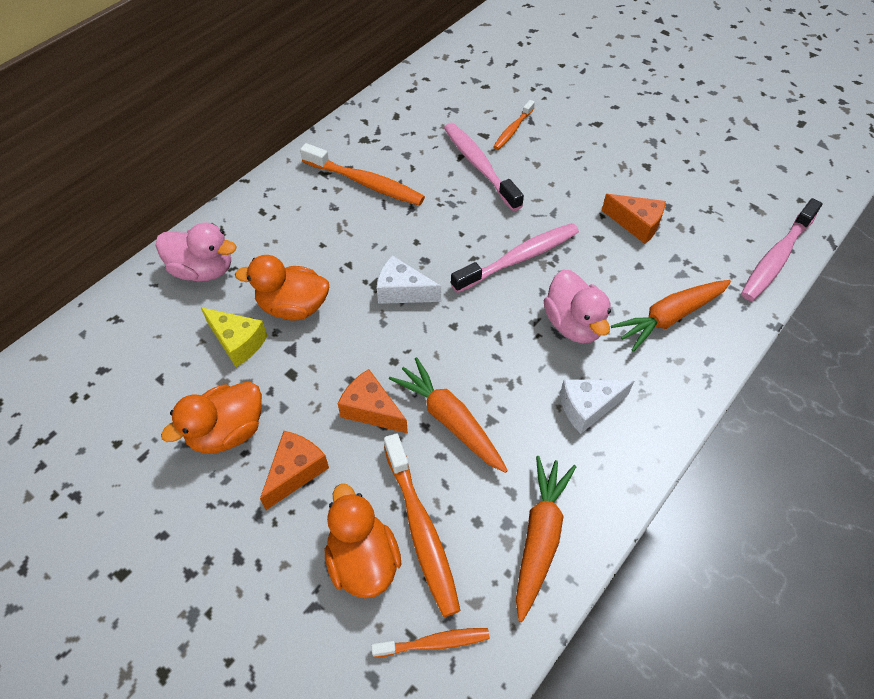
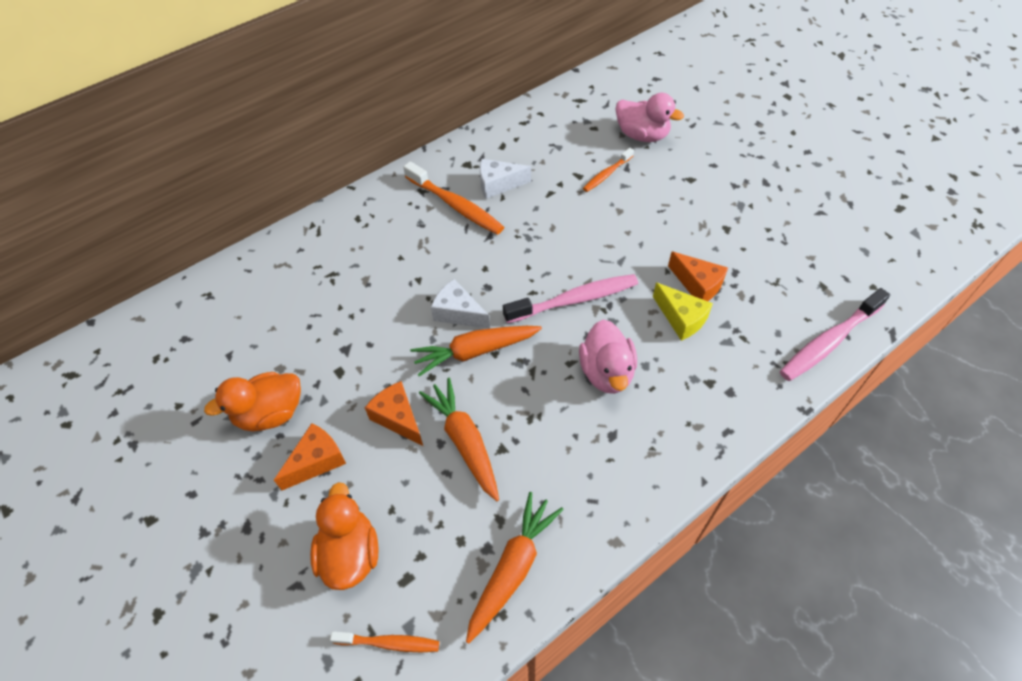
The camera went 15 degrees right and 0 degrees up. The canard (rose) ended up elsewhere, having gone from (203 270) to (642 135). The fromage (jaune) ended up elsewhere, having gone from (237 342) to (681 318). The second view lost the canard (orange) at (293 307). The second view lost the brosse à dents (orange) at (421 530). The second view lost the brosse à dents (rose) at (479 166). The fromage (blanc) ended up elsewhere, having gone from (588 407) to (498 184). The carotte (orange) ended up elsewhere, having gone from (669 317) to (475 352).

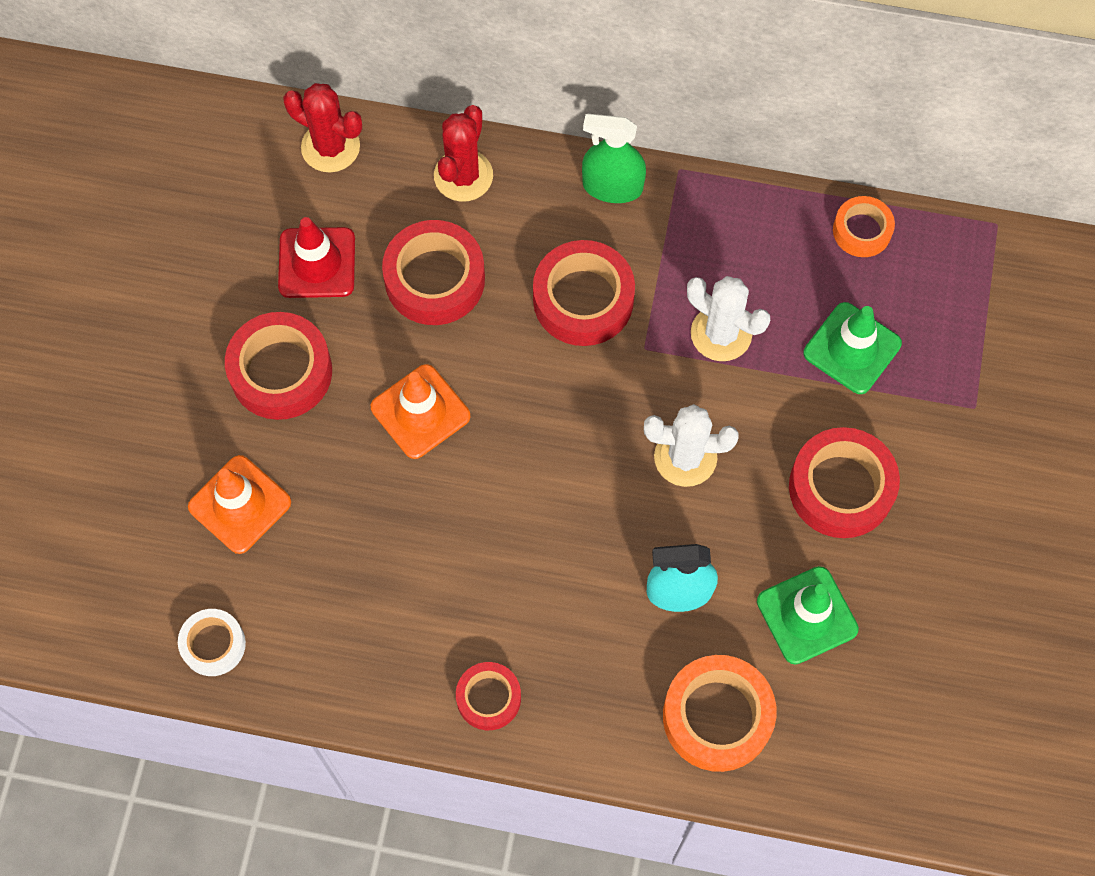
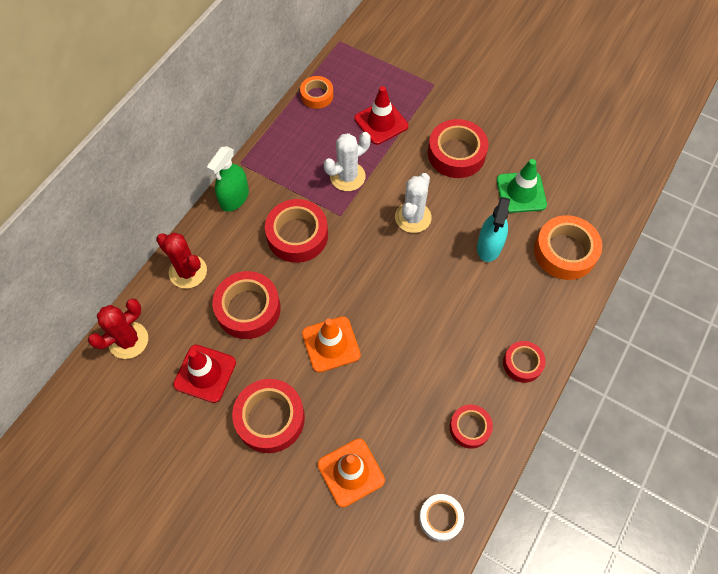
The camera went 70 degrees left and 5 degrees down. What was the cône de chantier (vert) at (852 348) turned into the cône de chantier (rouge) at (381 122). The second view gained the ruban adhésif (rouge) at (470 428).

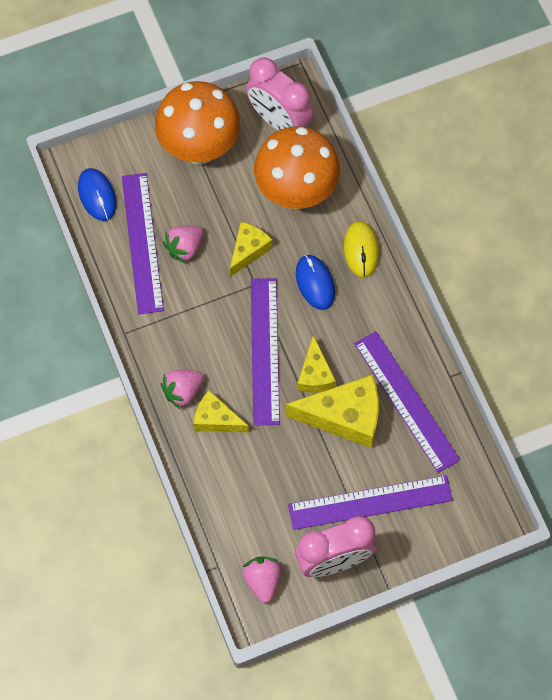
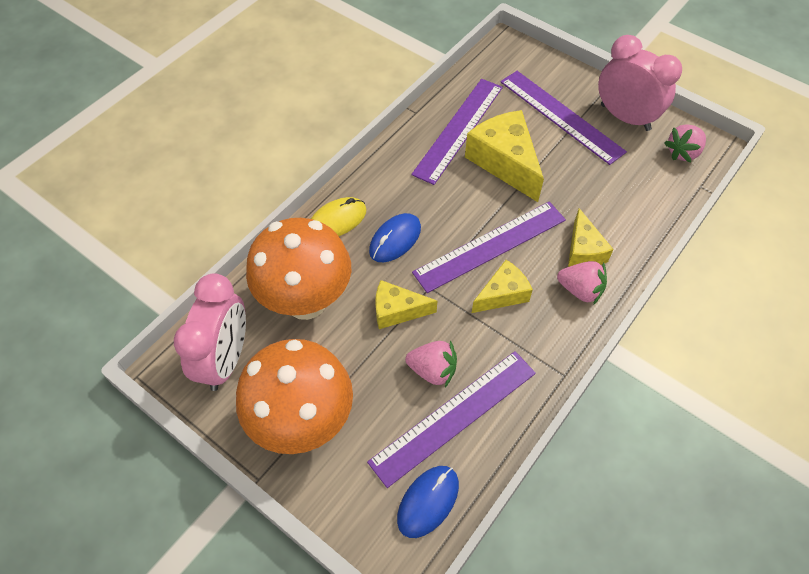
The camera went 120 degrees left and 10 degrees down. The fromage (jaune) ended up elsewhere, having gone from (315 374) to (502 294).

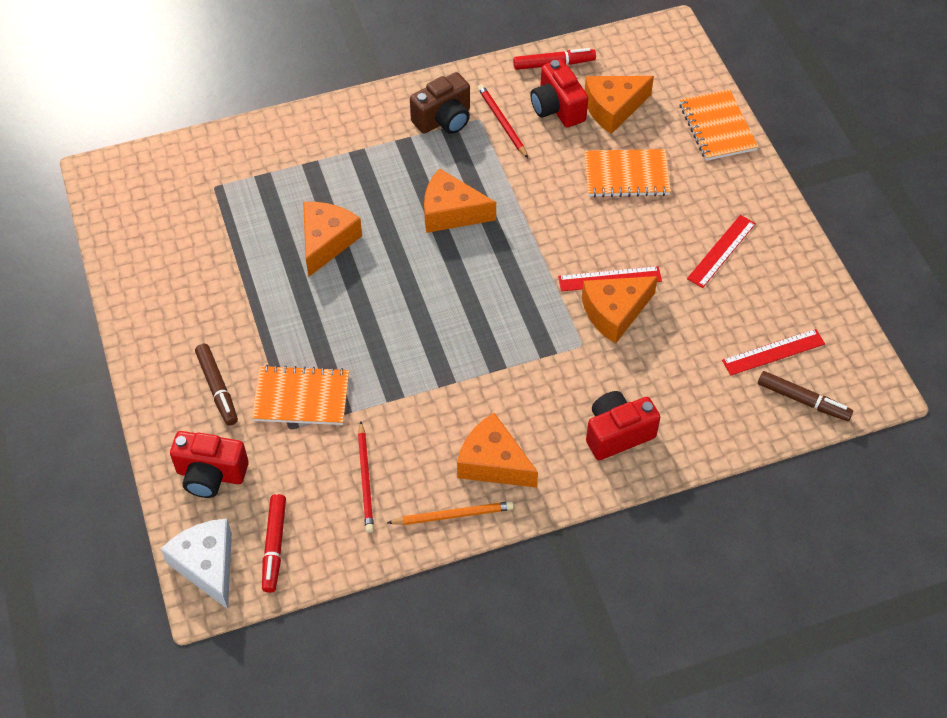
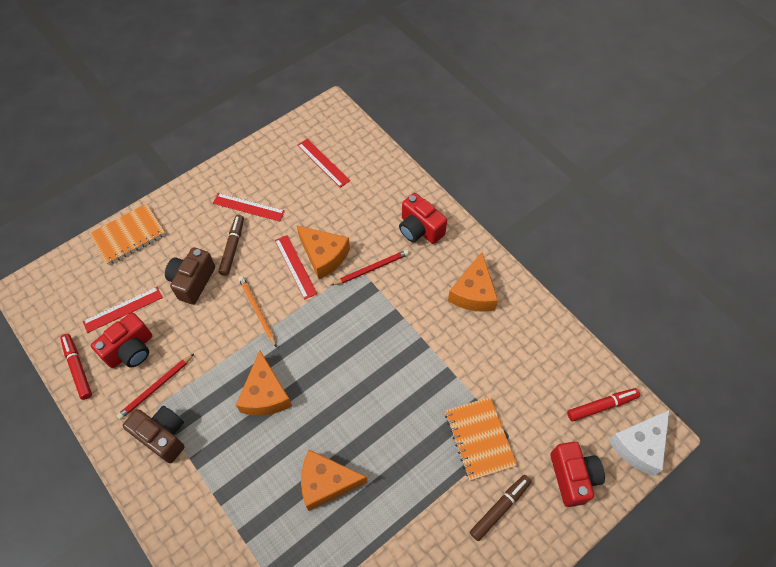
The camera went 110 degrees left and 5 degrees up. The crayon (rouge) ended up elsewhere, having gone from (365 479) to (371 268). The crayon (orange) ended up elsewhere, having gone from (453 515) to (257 311). Where the carnet (orange) stood at (626 175), the appareil photo (marron) came to stand at (192 281). Where the fromage (orange) stood at (613 108), the règle (rouge) came to stand at (123 309). The feutre (marron) ended up elsewhere, having gone from (803 400) to (232 247).

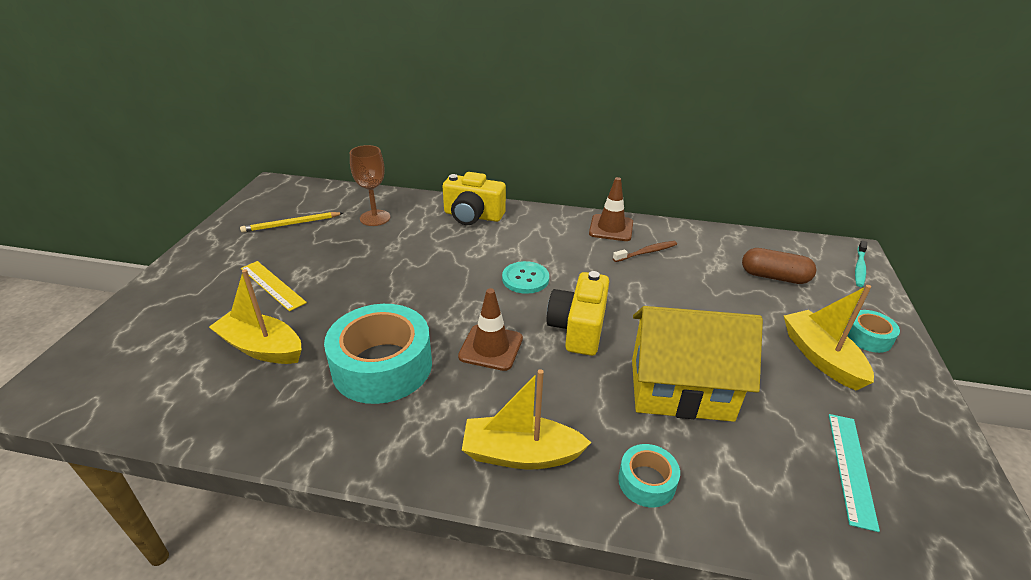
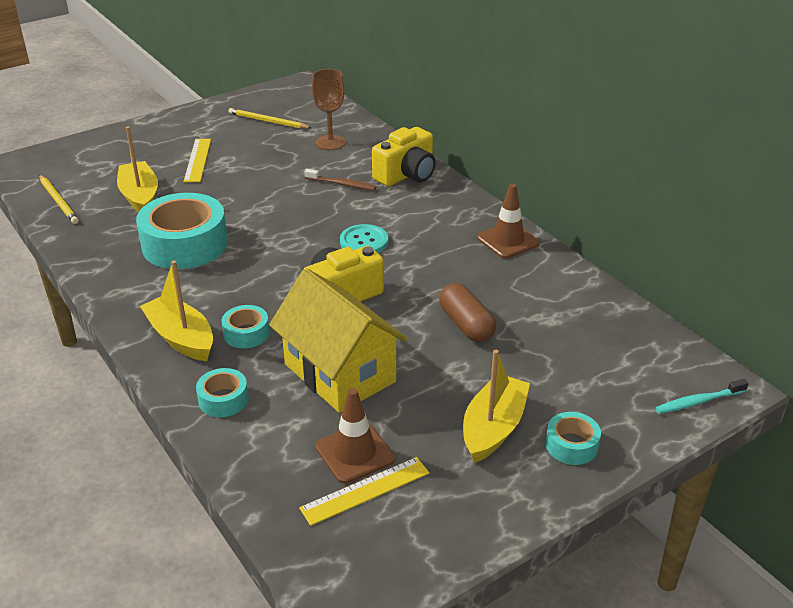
The camera went 45 degrees right and 0 degrees up. The appareil photo (jaune) at (473 216) ended up facing another way, 105 degrees counterclockwise from before. The cône de chantier (marron) ended up elsewhere, having gone from (491 347) to (354 453). The brosse à dents (marron) ended up elsewhere, having gone from (646 252) to (342 184). The gélule (marron) ended up elsewhere, having gone from (774 277) to (466 325). What was the règle (turquoise) at (851 468) turned into the règle (jaune) at (365 490). The second view gained the crayon (jaune) at (58 201). The second view gained the ruban adhésif (turquoise) at (246 333).

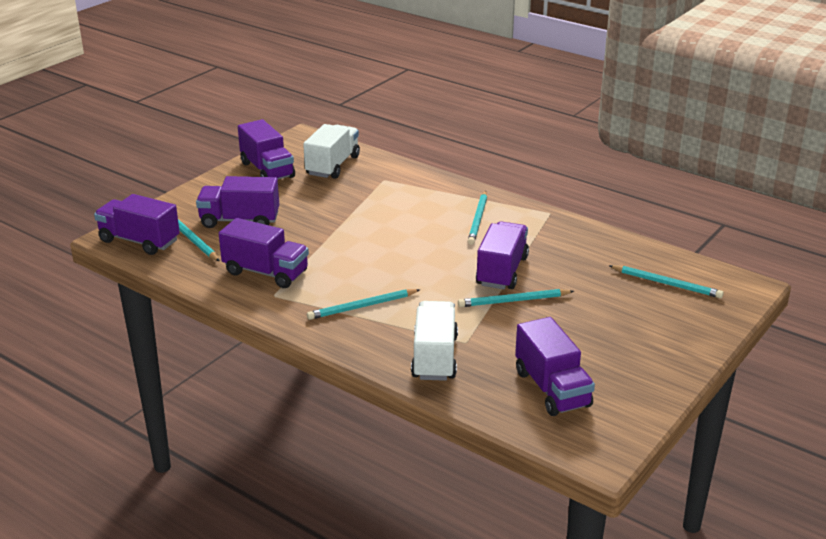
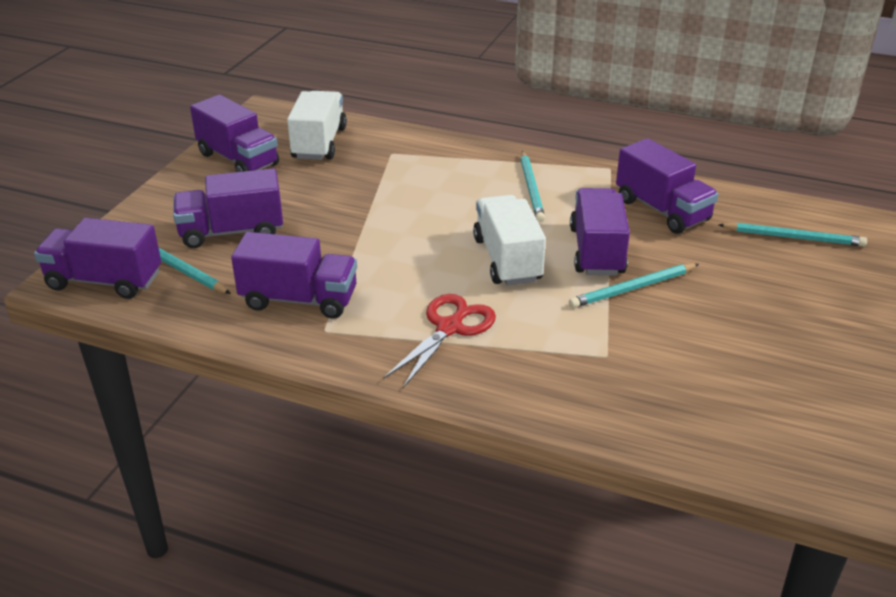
The camera went 15 degrees left and 5 degrees up. Where the crayon (turquoise) stood at (362 307), the ciseaux (rouge) came to stand at (449 328). The camion (blanc) ended up elsewhere, having gone from (435 357) to (507 259). The camion (violet) ended up elsewhere, having gone from (552 389) to (662 210).

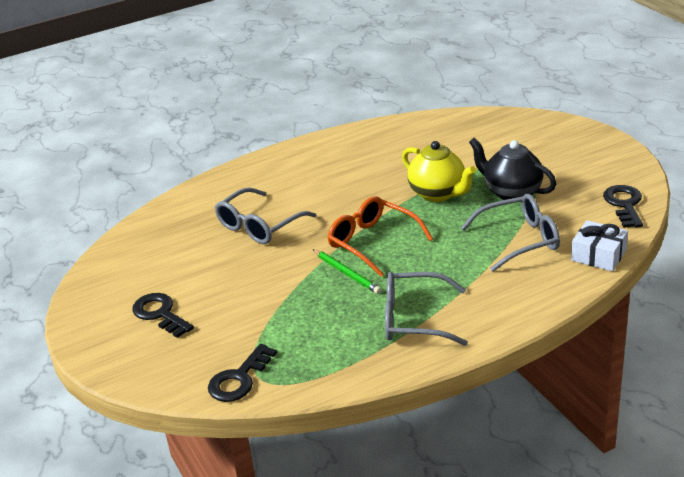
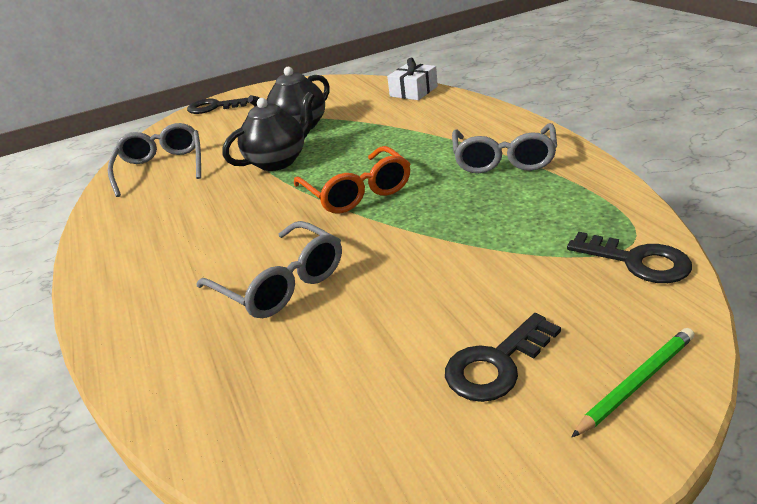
The camera went 85 degrees left and 0 degrees up. The crayon (vert) ended up elsewhere, having gone from (347 273) to (636 382). The lunettes (orange) at (372 242) ended up facing another way, 75 degrees counterclockwise from before. What was the théière (jaune) at (438 194) turned into the théière (noir) at (278 161). The lunettes (gris) ended up elsewhere, having gone from (519 240) to (162 167). The clé (noir) ended up elsewhere, having gone from (624 204) to (213 107).

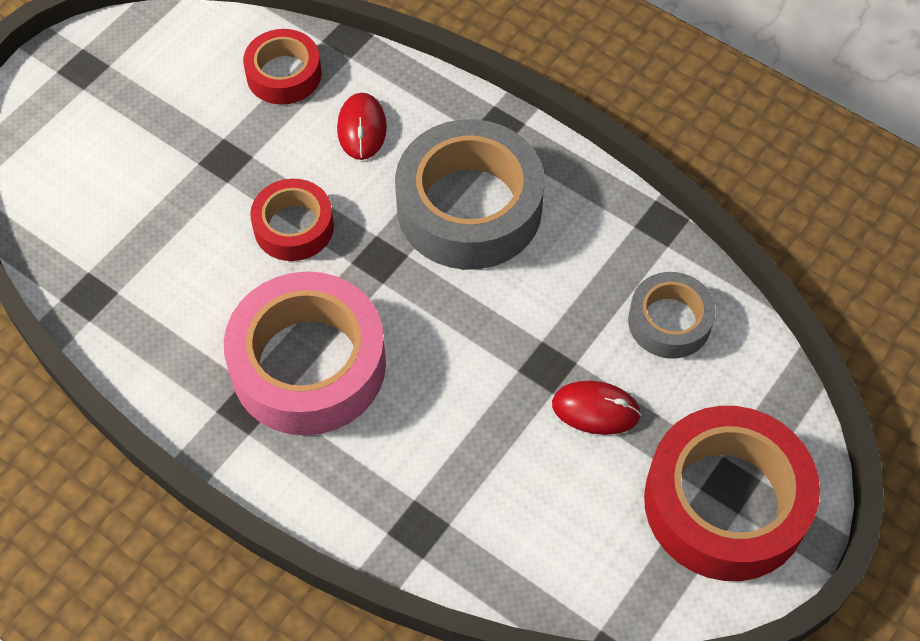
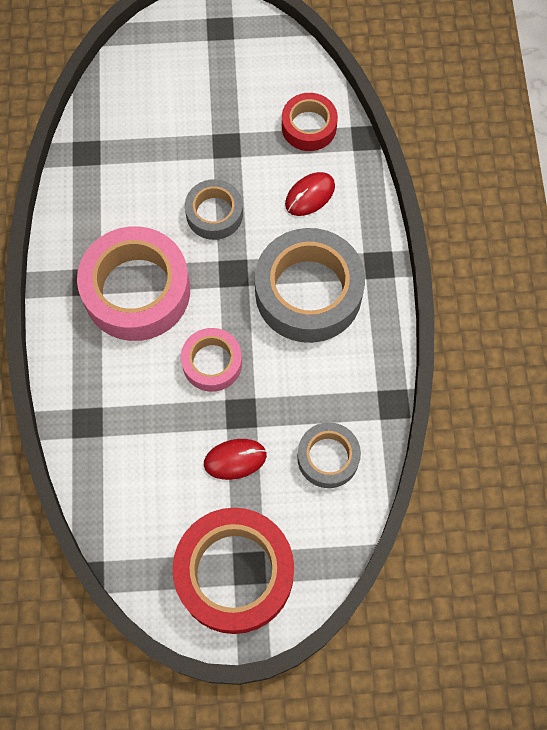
The camera went 50 degrees right and 10 degrees up. What was the ruban adhésif (rouge) at (293 227) turned into the ruban adhésif (gris) at (214 214). The souris (rouge) at (596 409) ended up facing another way, 75 degrees counterclockwise from before. The second view gained the ruban adhésif (rose) at (212 363).

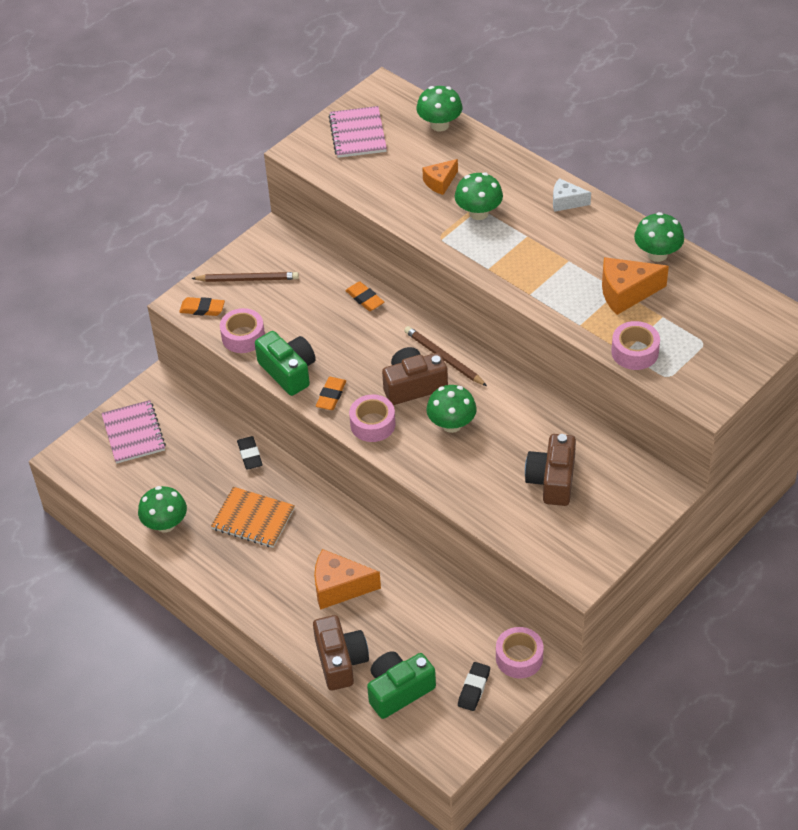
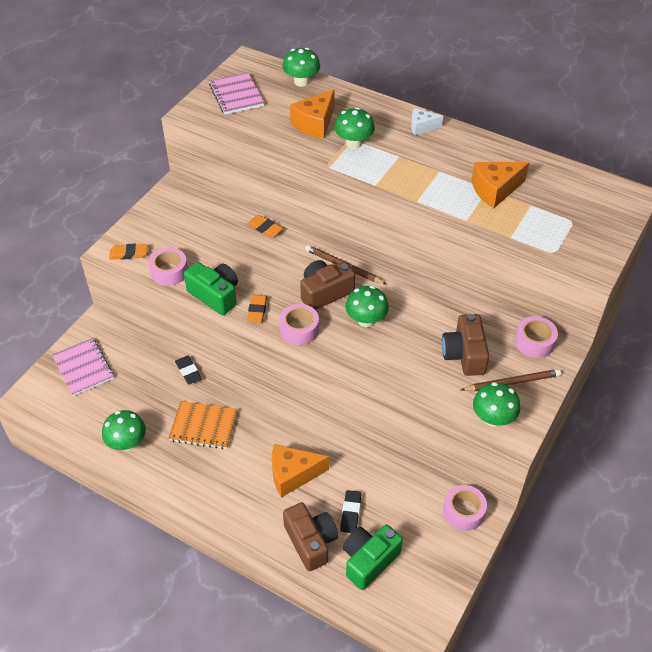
The camera went 15 degrees left and 0 degrees up. The crayon (marron) ended up elsewhere, having gone from (247 279) to (512 382). The size of the fromage (orange) at (440 182) changed by a factor of 1.64. The gomme (noir) ended up elsewhere, having gone from (474 688) to (350 513). The ruban adhésif (rose) ended up elsewhere, having gone from (635 352) to (534 342). The champignon (vert) ended up elsewhere, having gone from (657 254) to (493 418).

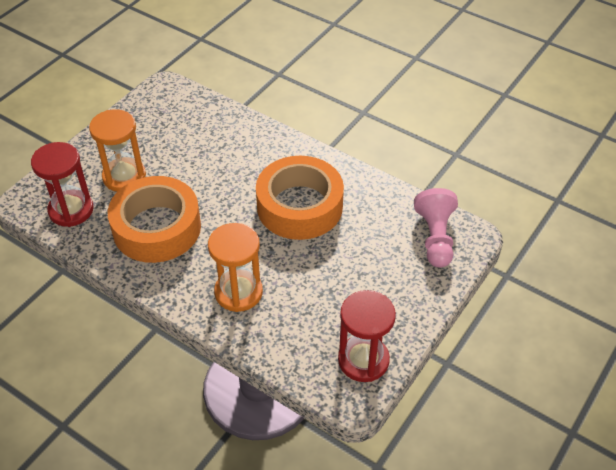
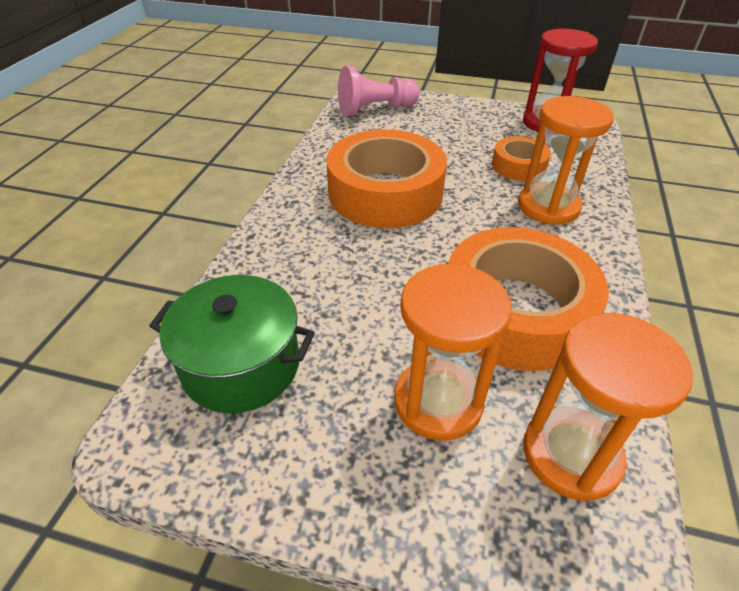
The camera went 110 degrees left and 5 degrees down. What was the sablier (rouge) at (71 210) turned into the sablier (orange) at (571 454). The second view gained the marmite (vert) at (241 365). The second view gained the ruban adhésif (orange) at (518 166).

